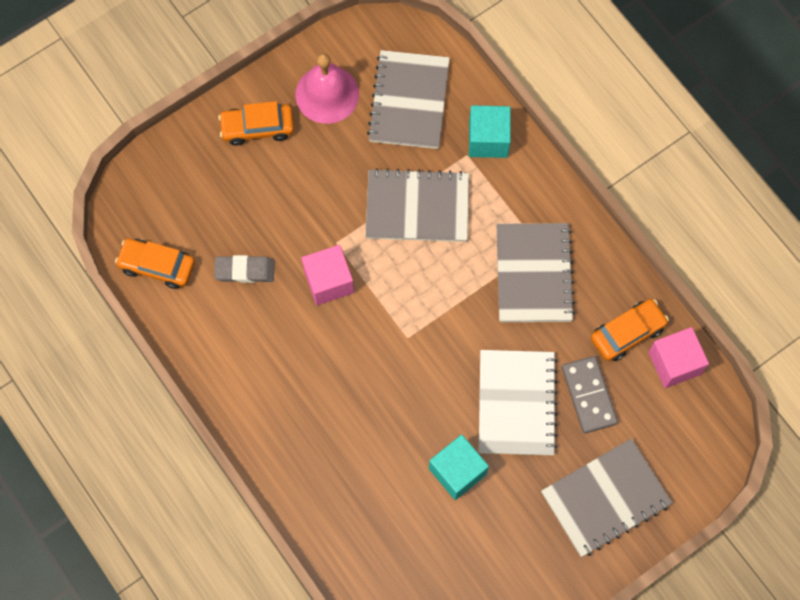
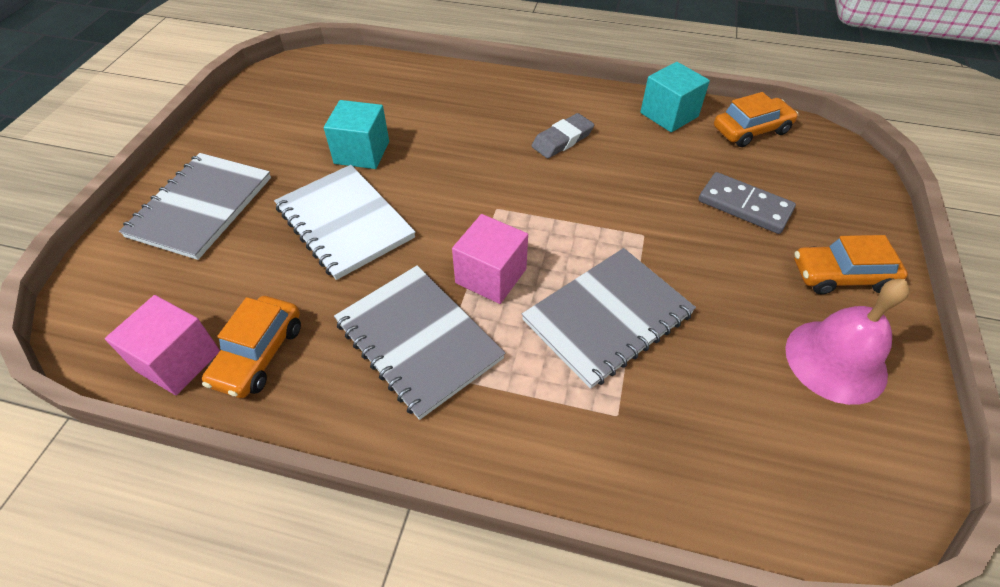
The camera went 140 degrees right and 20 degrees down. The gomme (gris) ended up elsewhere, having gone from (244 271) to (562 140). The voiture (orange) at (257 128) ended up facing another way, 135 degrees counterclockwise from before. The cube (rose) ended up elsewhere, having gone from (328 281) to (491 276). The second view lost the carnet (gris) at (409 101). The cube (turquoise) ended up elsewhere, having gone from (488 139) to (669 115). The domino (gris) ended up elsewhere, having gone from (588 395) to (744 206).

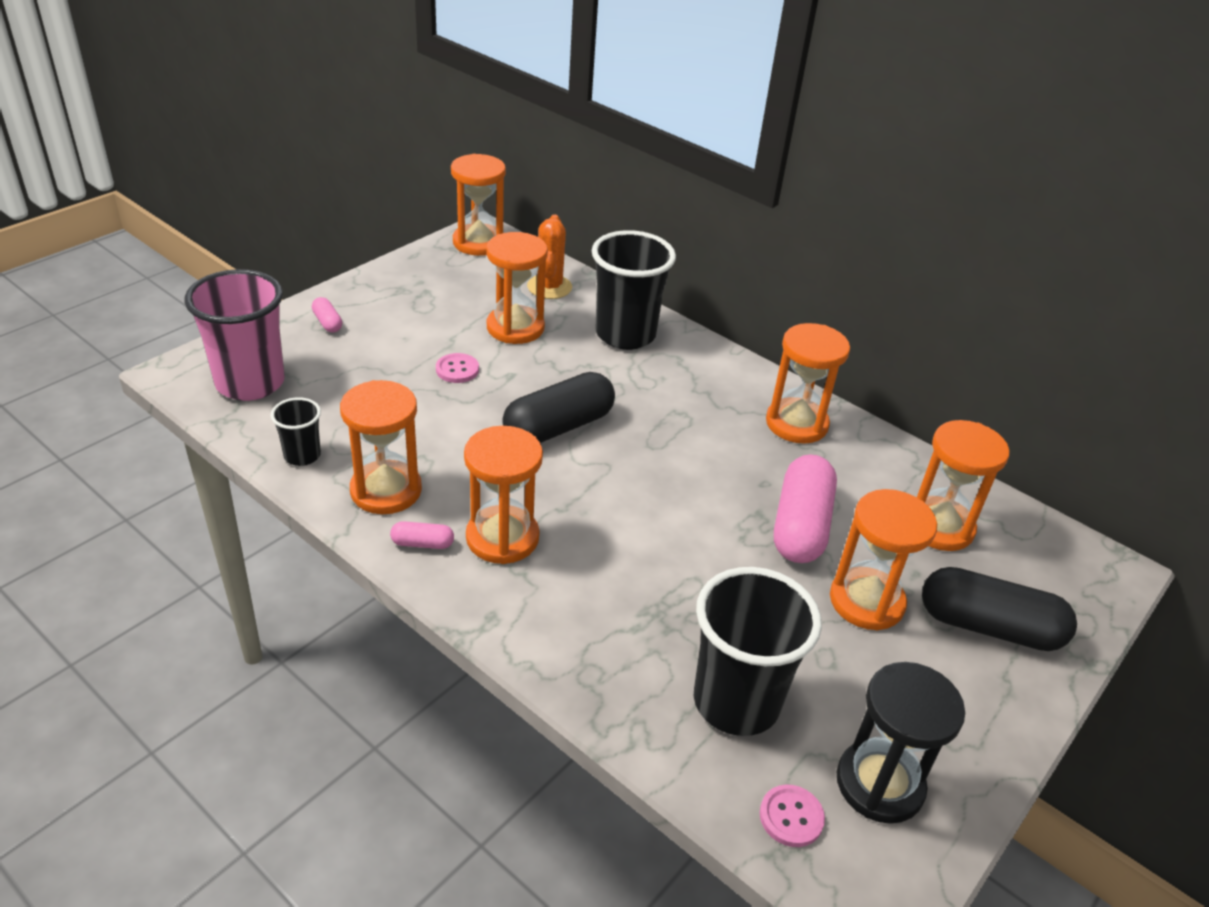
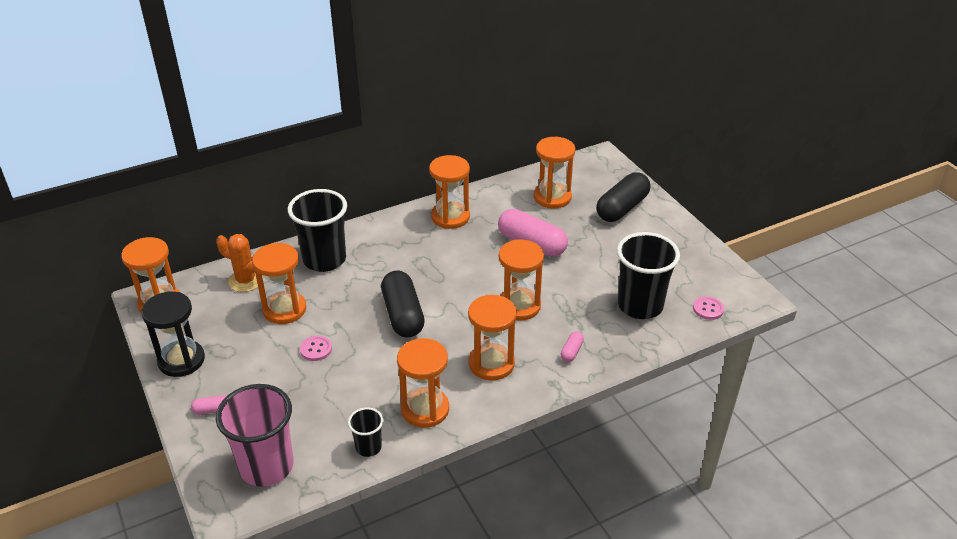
The camera went 65 degrees left and 0 degrees up. The gélule (rose) ended up elsewhere, having gone from (422 543) to (571 351). The sablier (orange) ended up elsewhere, having gone from (866 601) to (519 306). The sablier (noir) ended up elsewhere, having gone from (879 784) to (181 360).

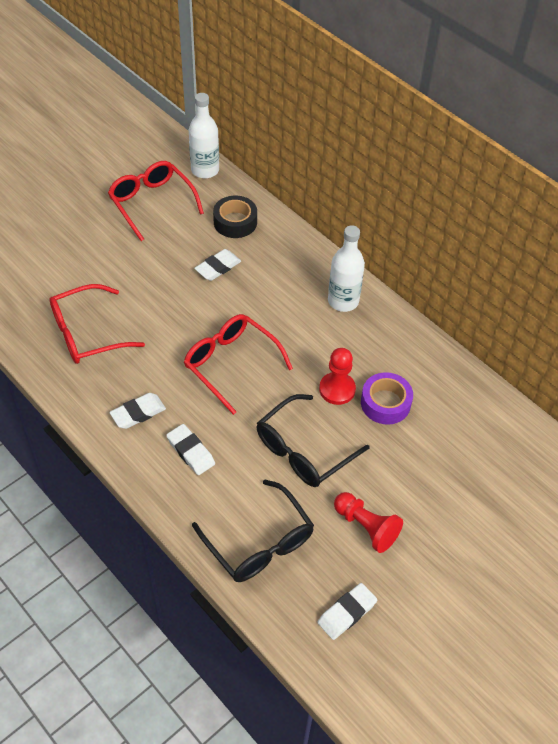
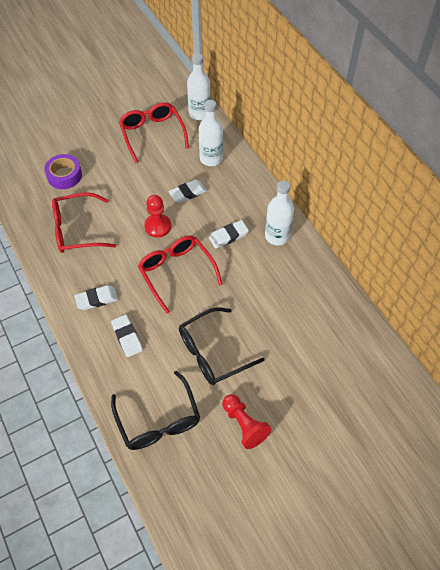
The camera went 15 degrees right and 5 degrees up. Where the ruban adhésif (noir) stood at (235 222), the bouteille (blanc) came to stand at (211 158). The gomme (blanc) ended up elsewhere, having gone from (346 613) to (228 236). The pion (rouge) ended up elsewhere, having gone from (337 389) to (158 226). The ruban adhésif (violet) ended up elsewhere, having gone from (385 403) to (64 175).

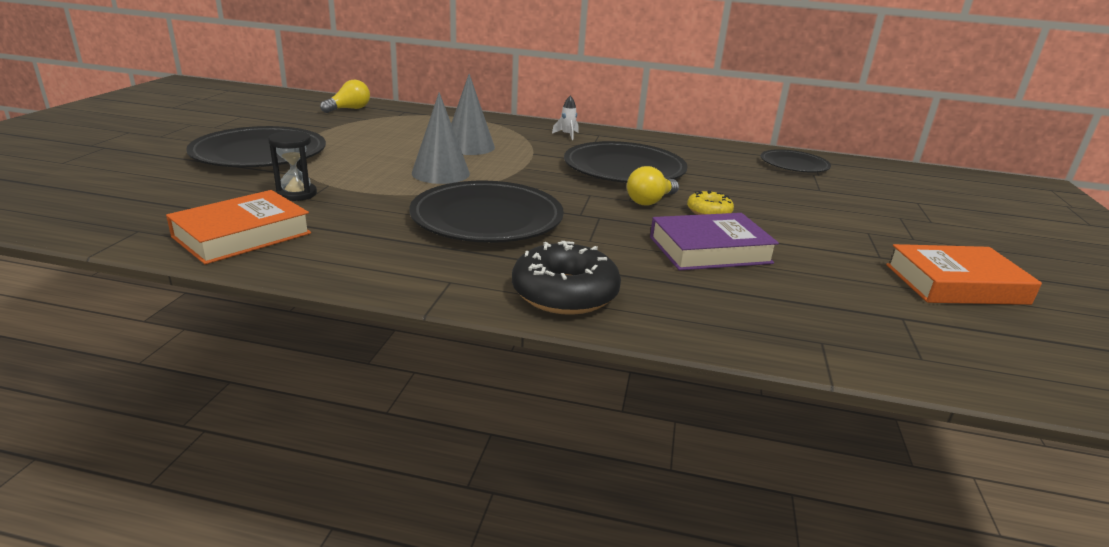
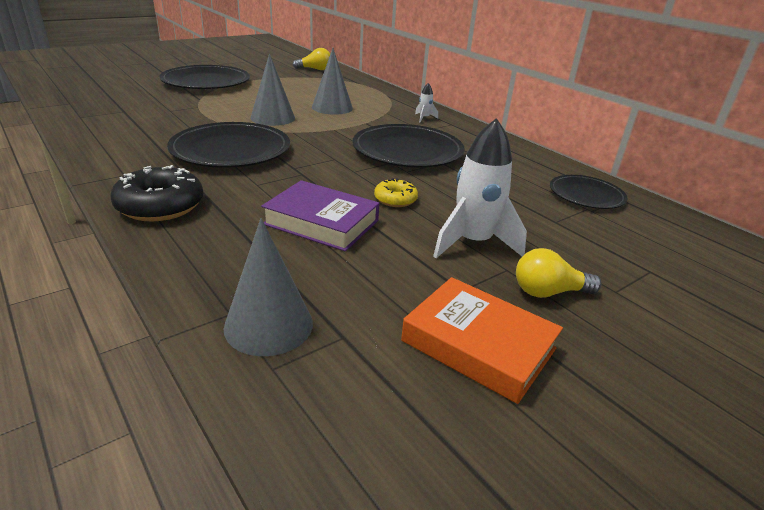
The camera went 40 degrees right and 5 degrees up. The second view lost the livre (orange) at (242 235). The second view lost the sablier (noir) at (296 194). The ampoule (jaune) ended up elsewhere, having gone from (650 201) to (548 292). The second view gained the cône (gris) at (268 325). The second view gained the fusée (blanc) at (473 243).

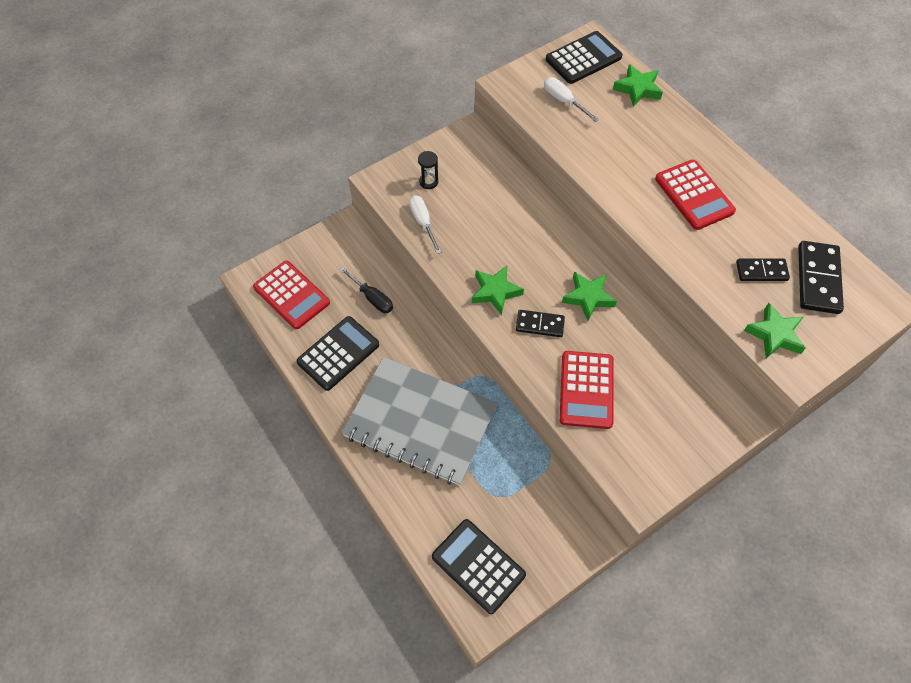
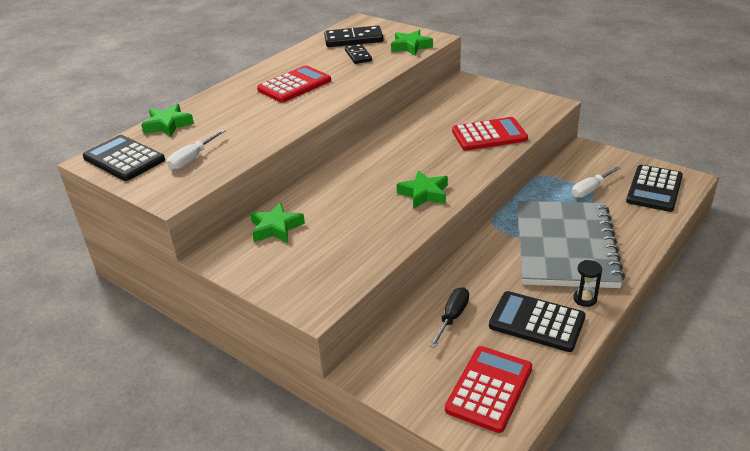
The camera went 105 degrees left and 25 degrees down. The tournevis (blanc) ended up elsewhere, having gone from (423 223) to (590 189). The sablier (noir) ended up elsewhere, having gone from (428 182) to (585 299). The second view lost the domino (noir) at (540 324). The étoile (vert) ended up elsewhere, having gone from (588 297) to (276 228).

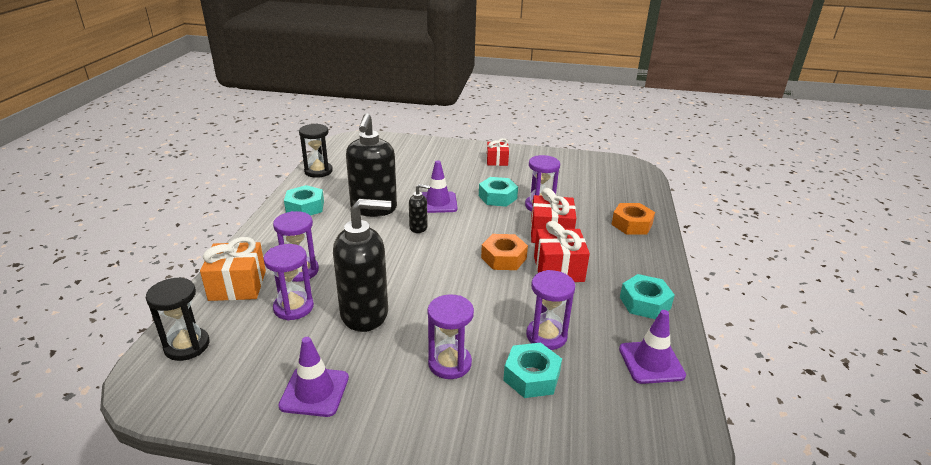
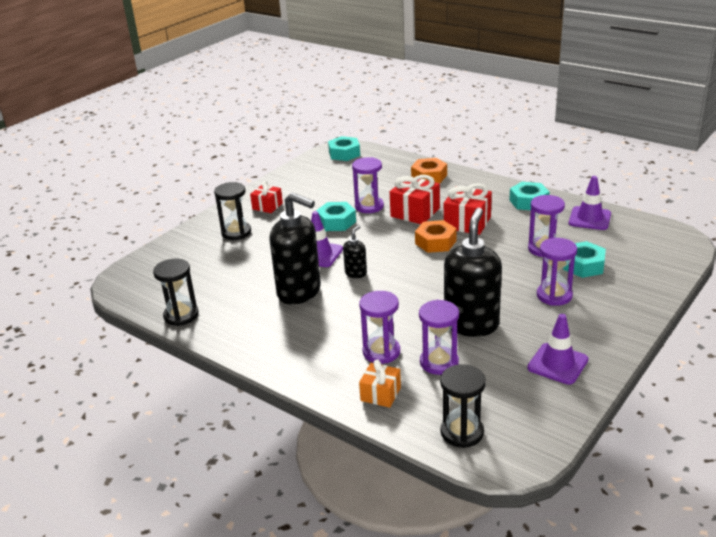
The camera went 60 degrees left and 0 degrees up. The size of the cadeau (orange) at (237 285) changed by a factor of 0.63. The écrou (turquoise) ended up elsewhere, having gone from (305 207) to (344 154). The second view gained the sablier (noir) at (236 232).

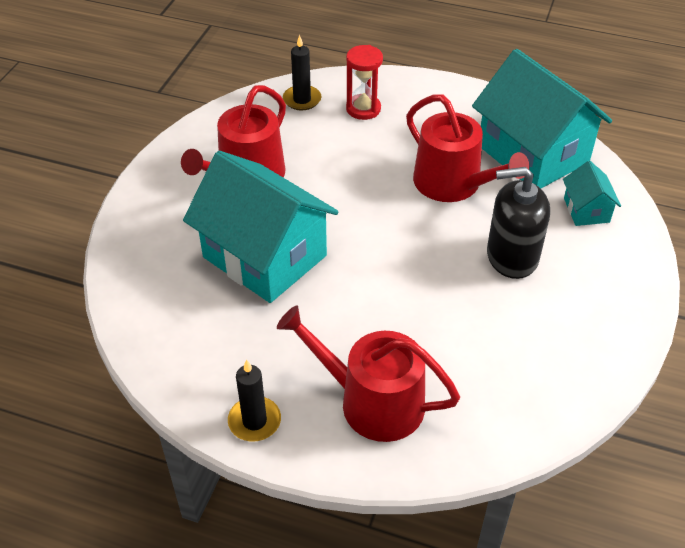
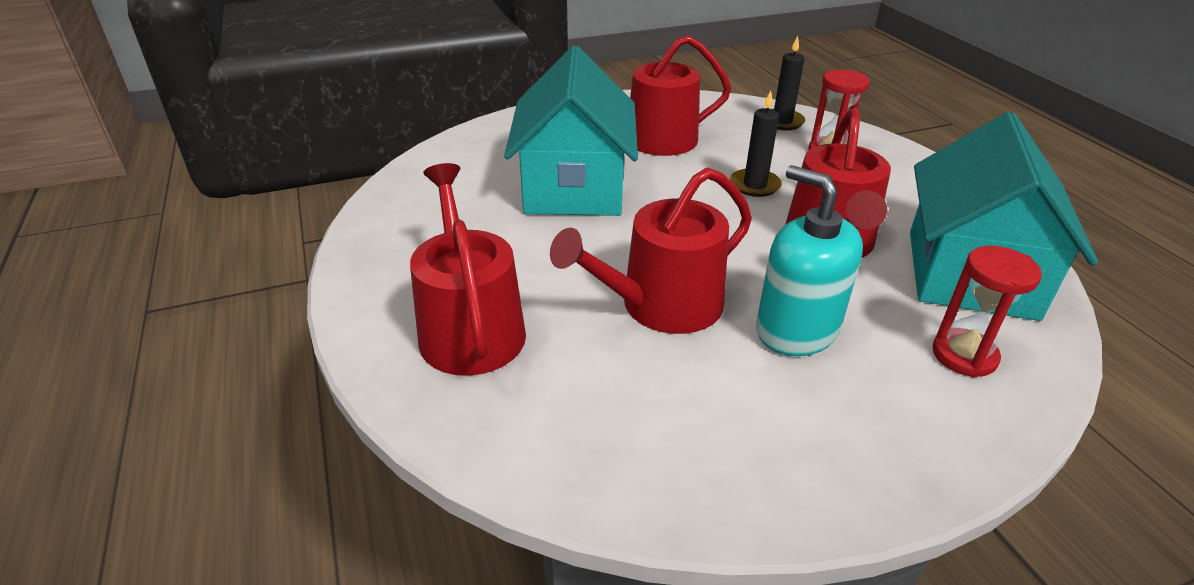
The camera went 50 degrees right and 10 degrees down. The bougie (noir) ended up elsewhere, having gone from (254 421) to (755 185). What was the distributeur de savon (noir) at (512 256) turned into the distributeur de savon (turquoise) at (796 330). Where the maison (turquoise) stood at (586 210), the sablier (rouge) came to stand at (964 355). The second view gained the arrosoir (rouge) at (661 306).

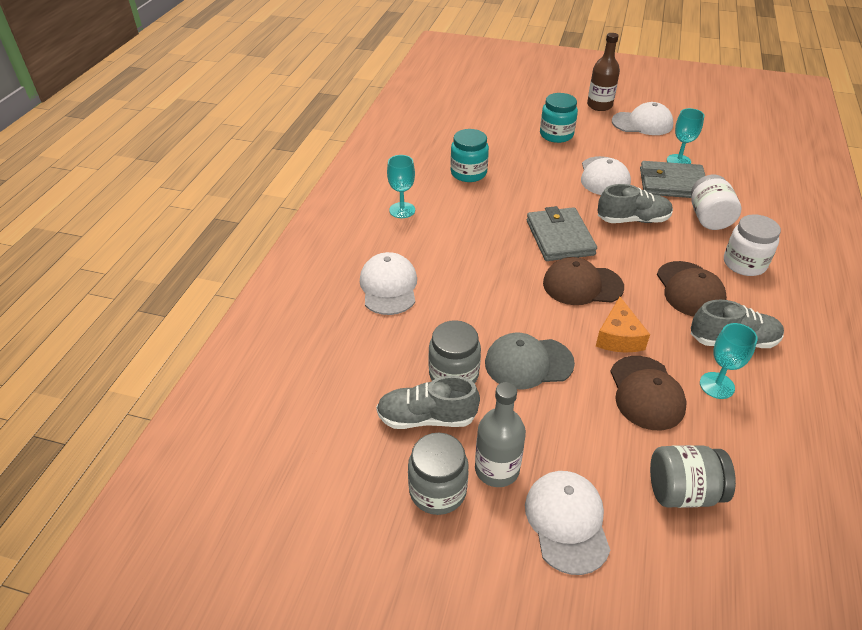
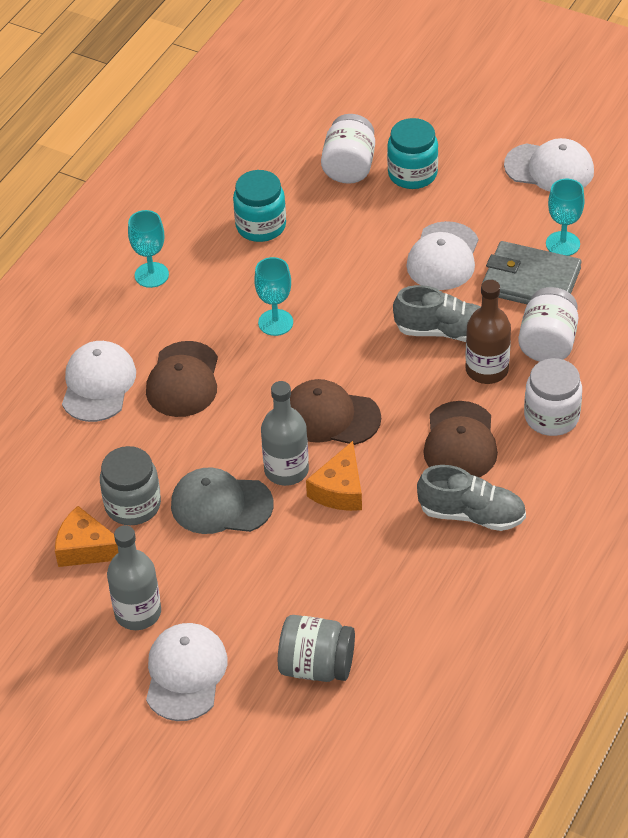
The camera went 15 degrees right and 5 degrees up. Where the chaussure (gris) stood at (427 418), the fromage (orange) came to stand at (86 548). The second view lost the bocal (gris) at (437 491). The second view lost the portefeuille (gris) at (559 238). The bouteille (marron) ended up elsewhere, having gone from (599 105) to (487 370). The casquette (marron) ended up elsewhere, having gone from (646 393) to (183 380). The verre à pied (turquoise) ended up elsewhere, having gone from (717 385) to (275 322). The second view gained the bouteille (gris) at (286 470). The second view gained the bocal (blanc) at (349 167).

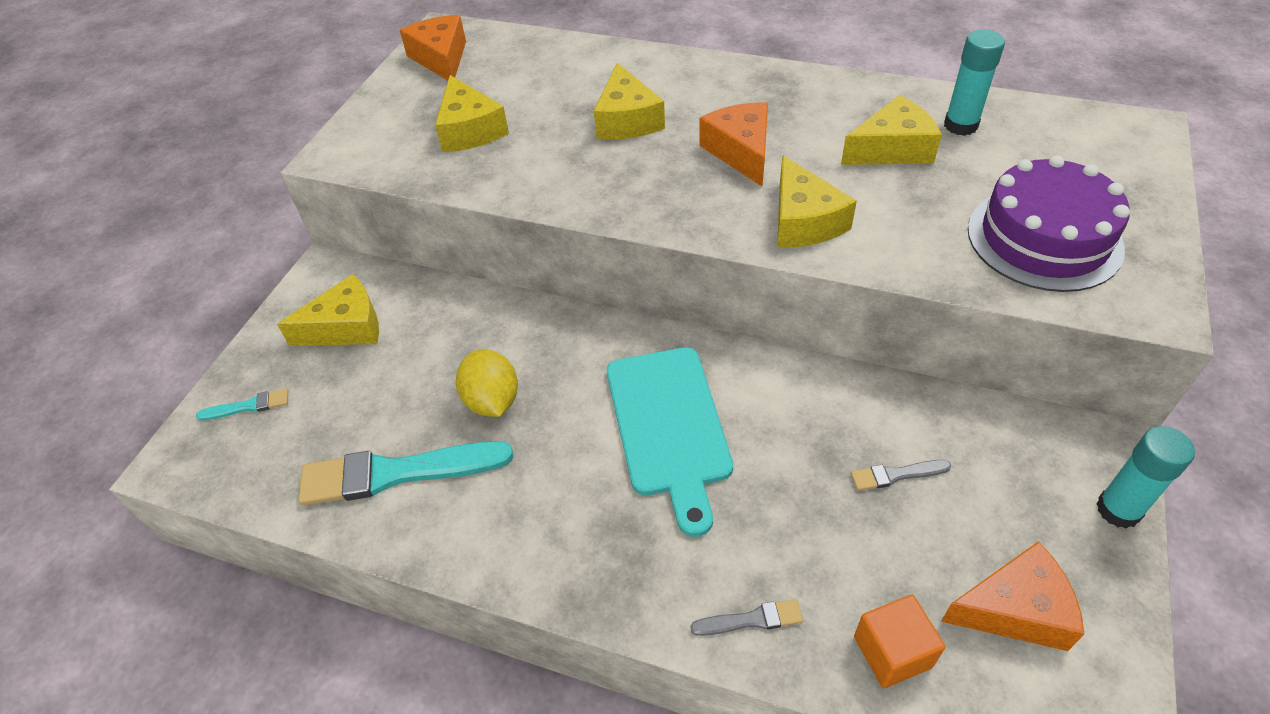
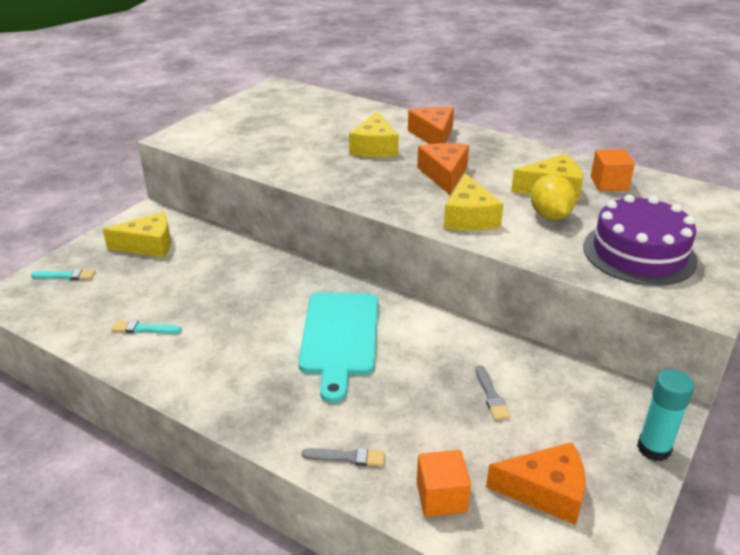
The camera went 10 degrees right and 15 degrees down. The size of the pinceau (turquoise) at (396 473) changed by a factor of 0.46. The fromage (orange) ended up elsewhere, having gone from (441 58) to (433 135). The second view lost the fromage (jaune) at (469 130). The citron (jaune) ended up elsewhere, having gone from (492 400) to (550 216). The pinceau (gris) at (896 475) ended up facing another way, 105 degrees counterclockwise from before. Where the bâton de colle (turquoise) stood at (960 125), the cube (orange) came to stand at (609 184).

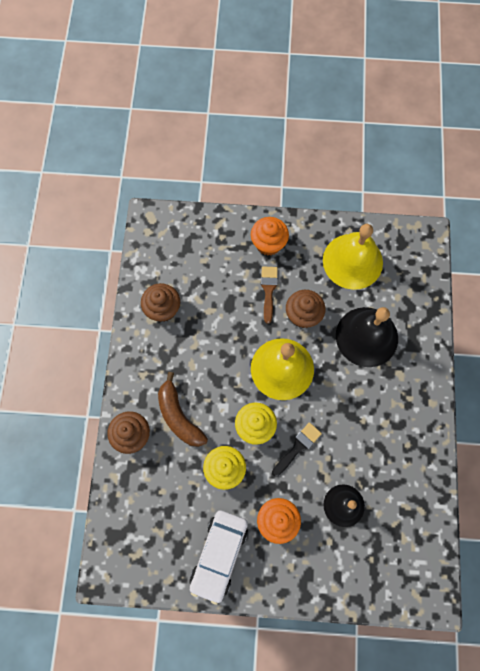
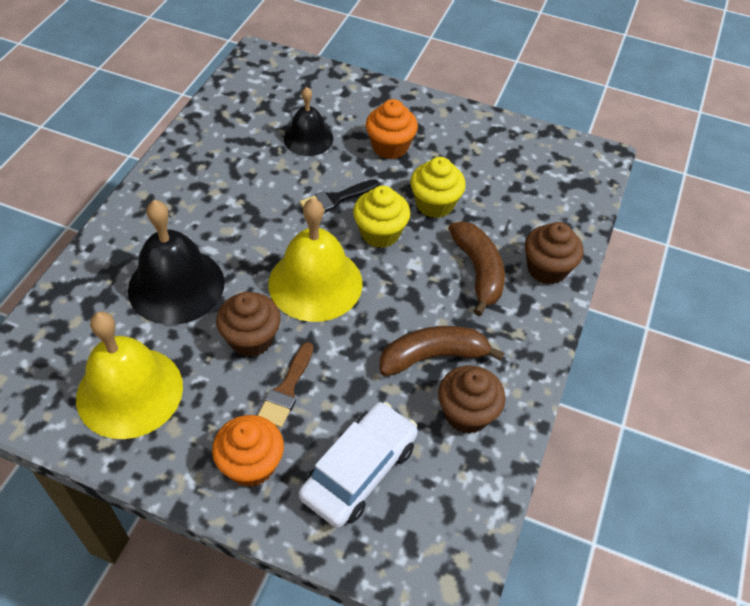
The camera went 165 degrees left and 20 degrees down. The voiture (blanc) ended up elsewhere, having gone from (219 555) to (359 471). The second view gained the banane (marron) at (433 356).

